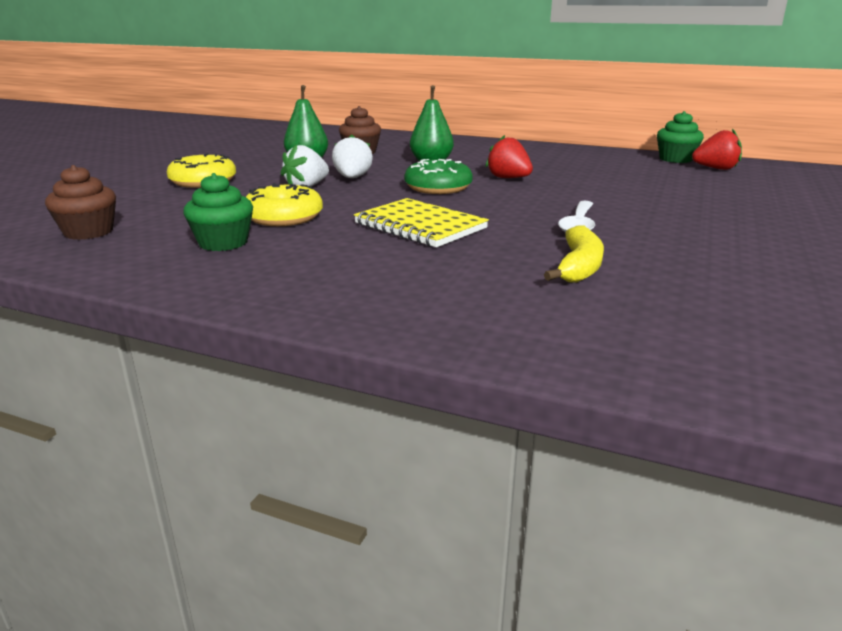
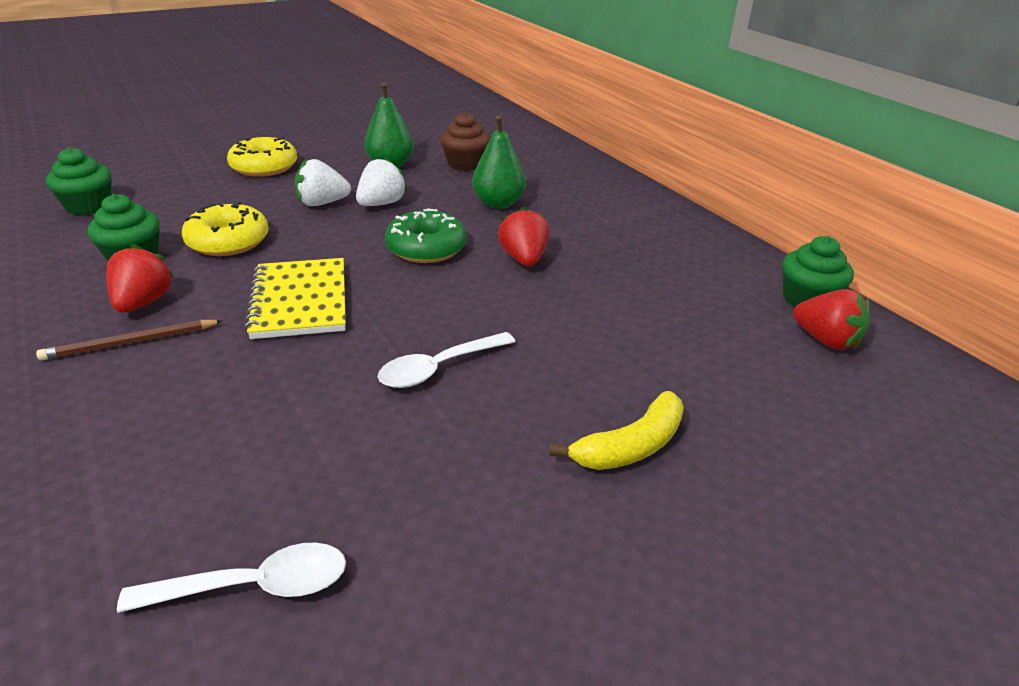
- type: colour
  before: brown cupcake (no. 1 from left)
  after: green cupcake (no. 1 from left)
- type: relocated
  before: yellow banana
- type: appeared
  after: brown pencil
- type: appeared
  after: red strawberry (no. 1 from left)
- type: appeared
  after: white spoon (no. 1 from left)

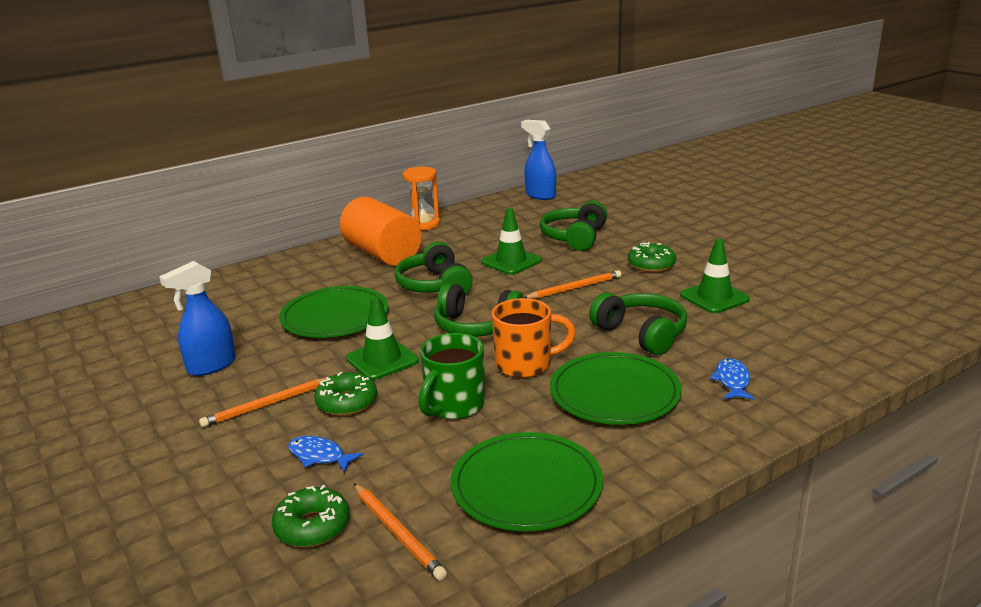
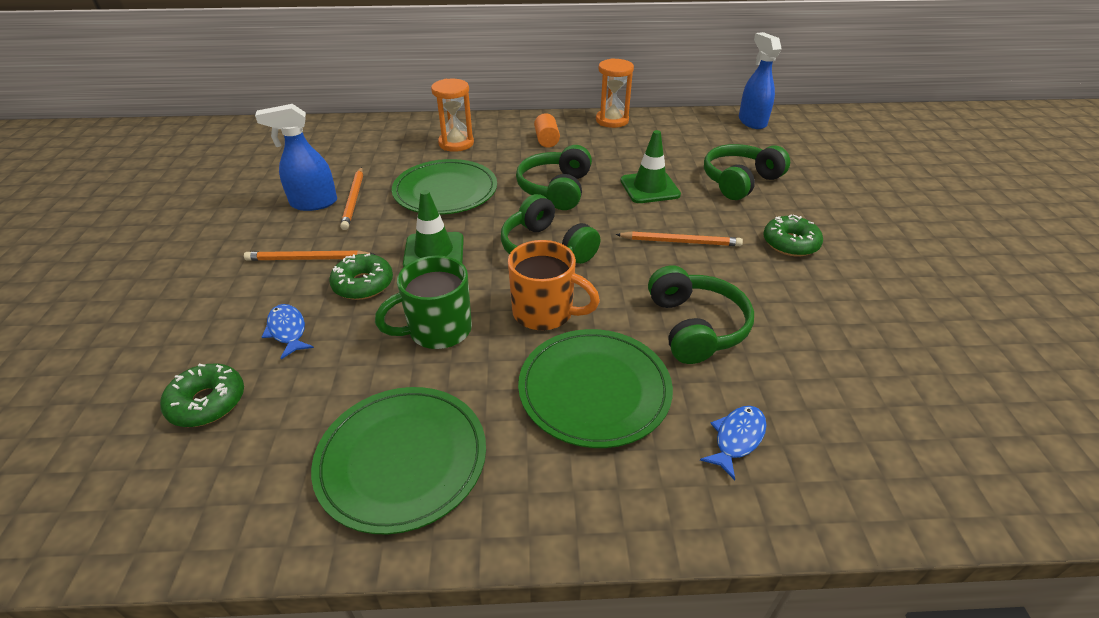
- type: size
  before: orange cylinder
  scale: 0.43
- type: relocated
  before: orange pencil (no. 2 from left)
- type: missing
  before: green traffic cone (no. 3 from left)
- type: appeared
  after: orange hourglass (no. 1 from left)

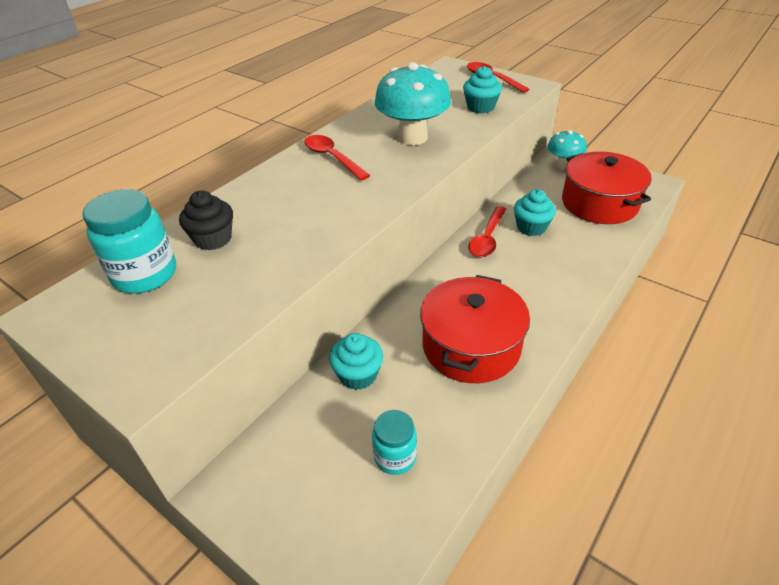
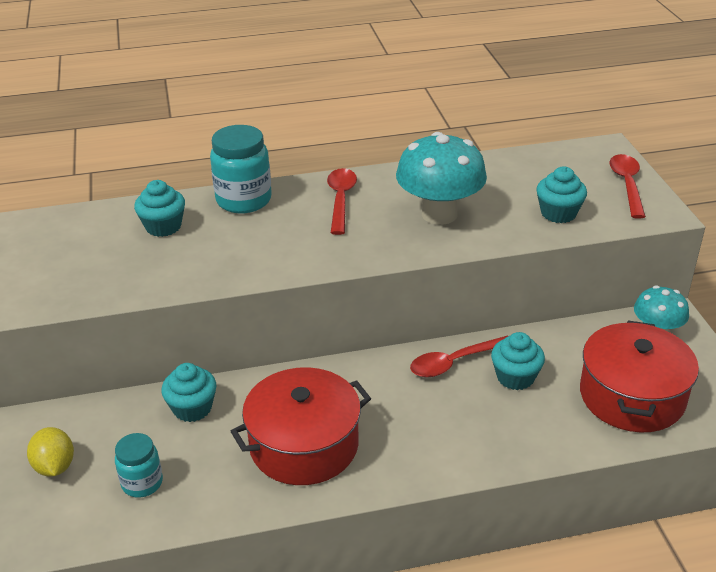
- type: relocated
  before: turquoise jar (no. 1 from left in the first image)
  after: turquoise jar (no. 2 from left)
- type: colour
  before: black cupcake
  after: turquoise cupcake (no. 1 from left)
- type: appeared
  after: yellow lemon

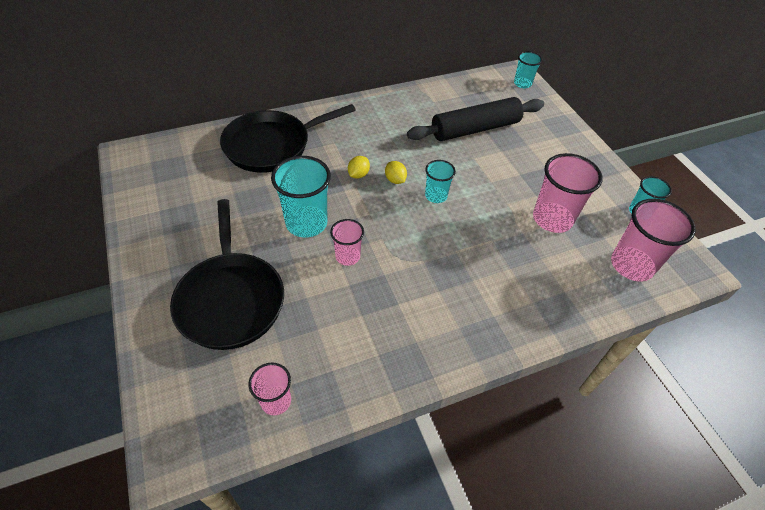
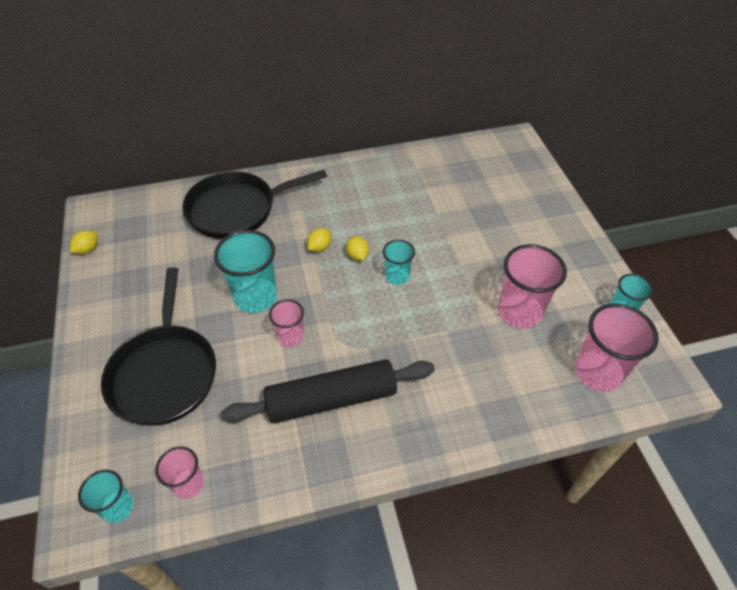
- type: relocated
  before: black rolling pin
- type: relocated
  before: turquoise cup (no. 3 from left in the first image)
  after: turquoise cup (no. 1 from left)
- type: appeared
  after: yellow lemon (no. 1 from left)

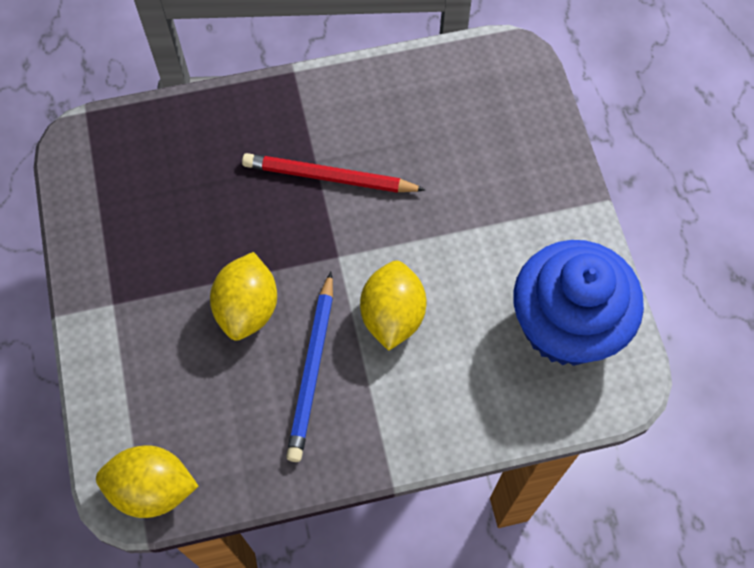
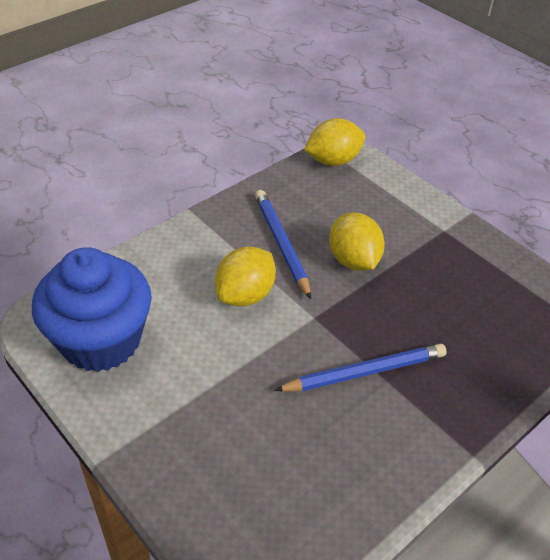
- type: colour
  before: red pencil
  after: blue pencil (no. 2 from left)
- type: spun
  before: yellow lemon (no. 3 from left in the first image)
  turn: 60

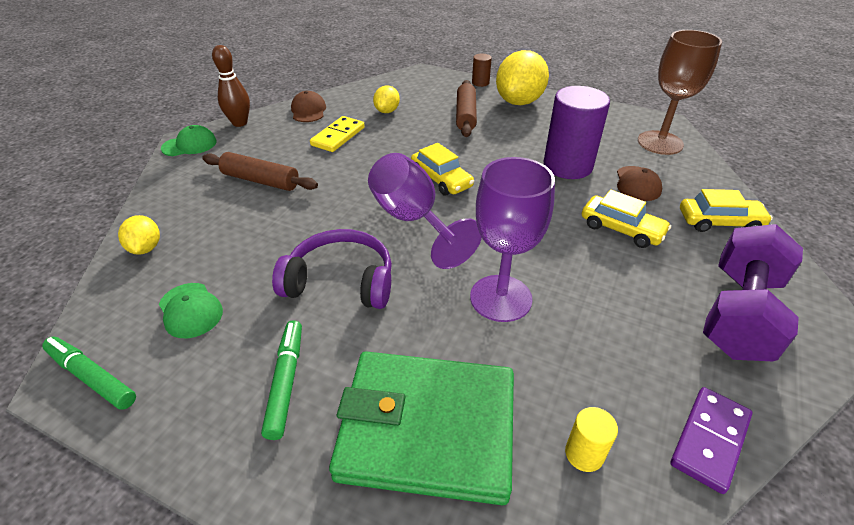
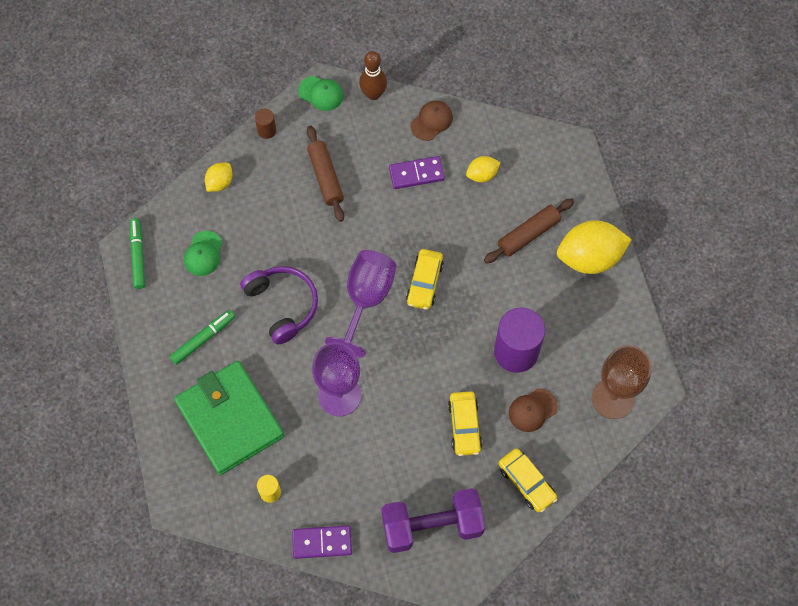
- type: colour
  before: yellow domino
  after: purple domino (no. 2 from left)
- type: relocated
  before: brown cylinder

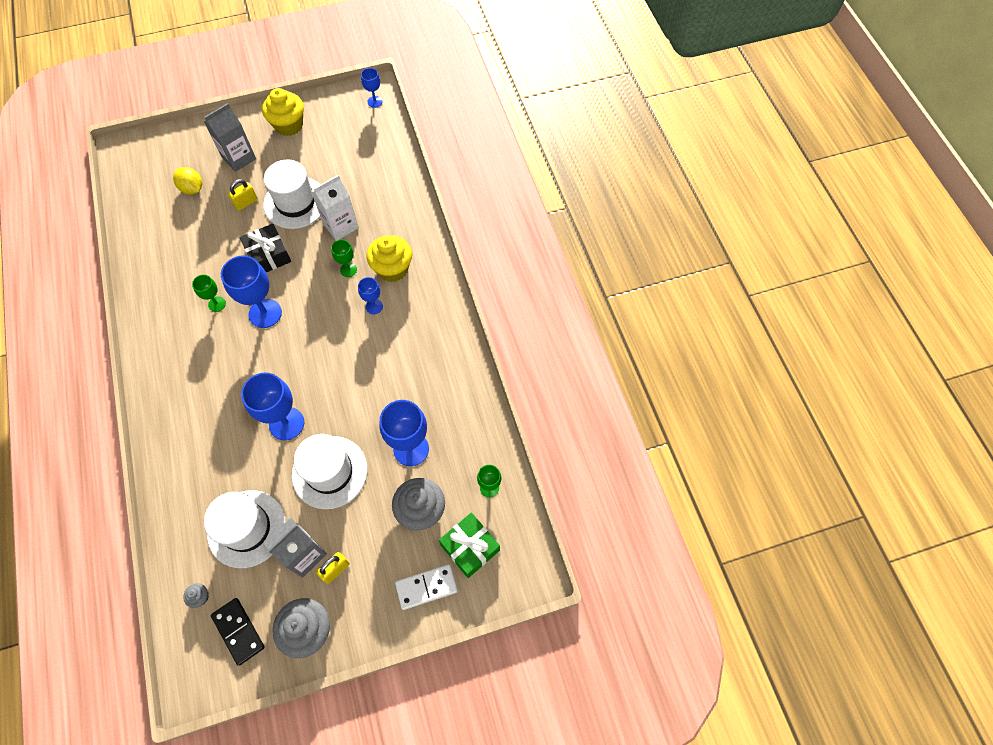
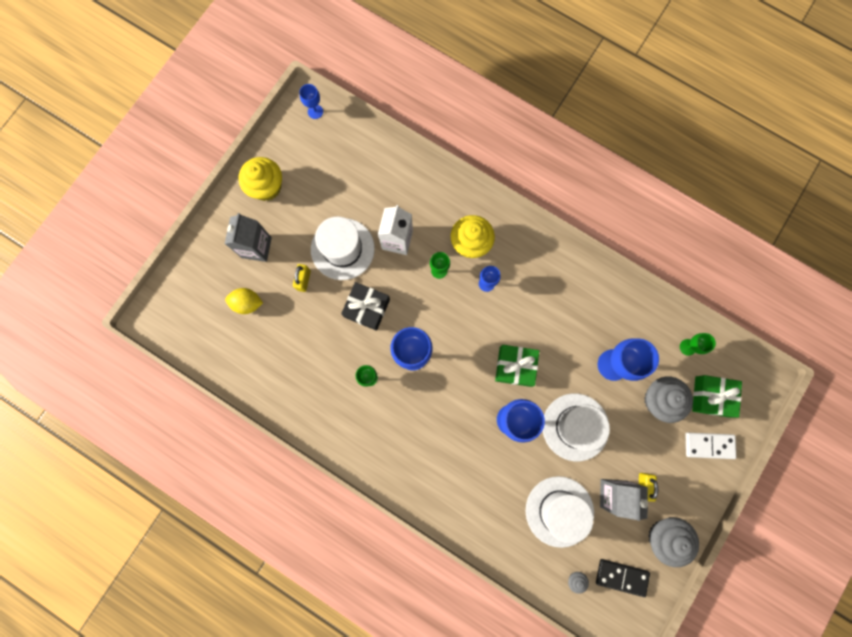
- type: spun
  before: white domino
  turn: 60
- type: appeared
  after: green gift (no. 1 from left)

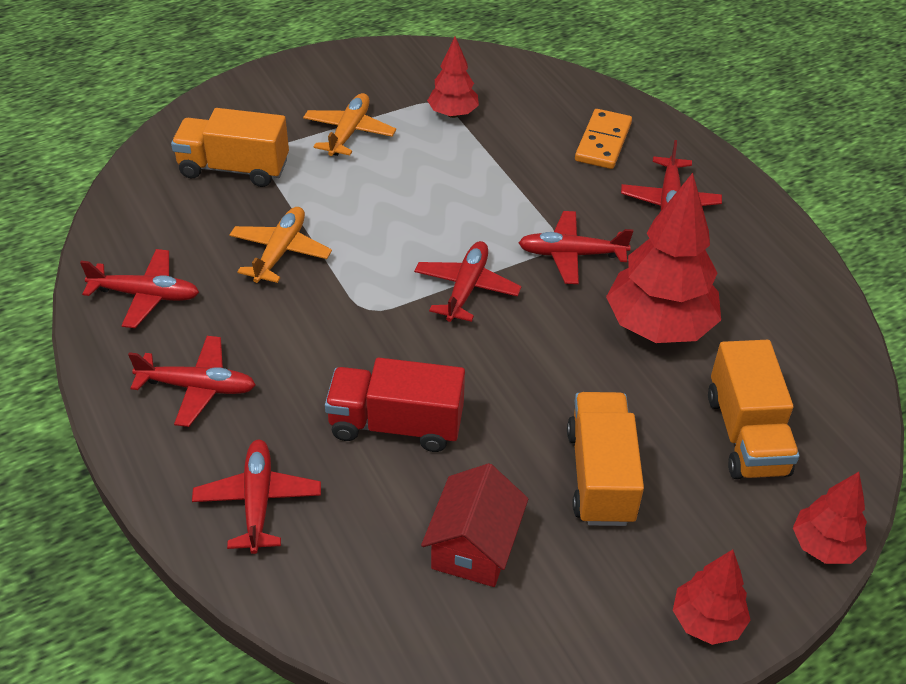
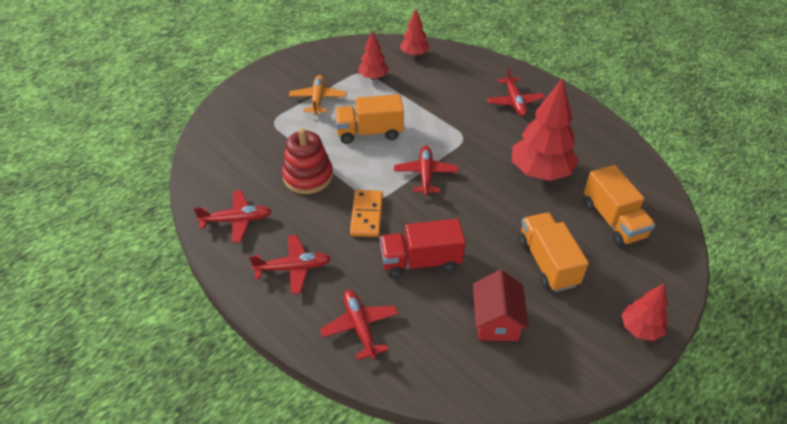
- type: relocated
  before: orange truck (no. 1 from left)
- type: exchanged
  before: orange plane (no. 1 from left)
  after: red stacking toy
- type: missing
  before: red plane (no. 5 from left)
- type: relocated
  before: orange domino
- type: relocated
  before: red tree (no. 4 from left in the first image)
  after: red tree (no. 2 from left)

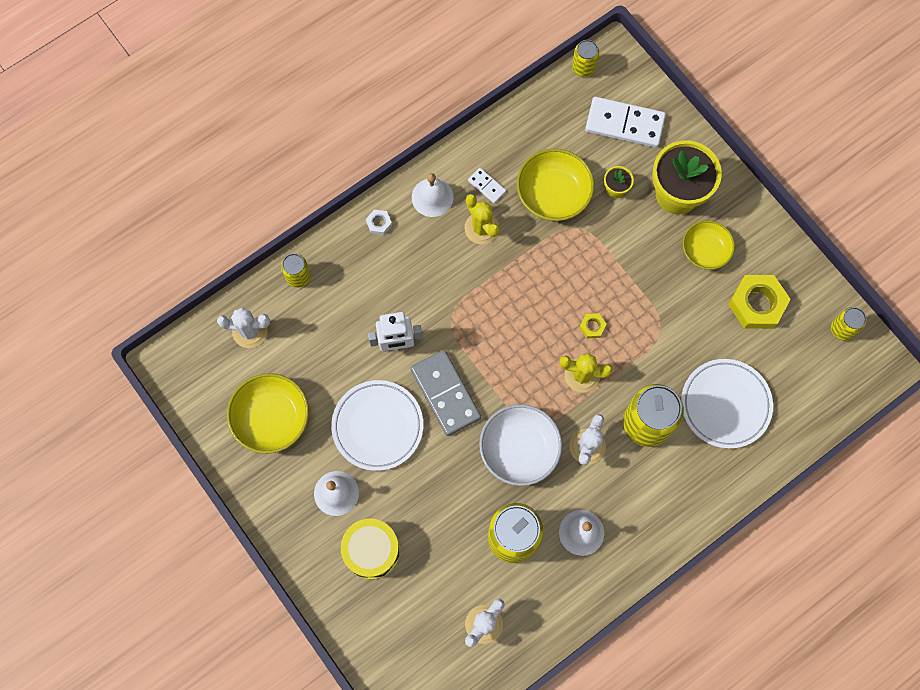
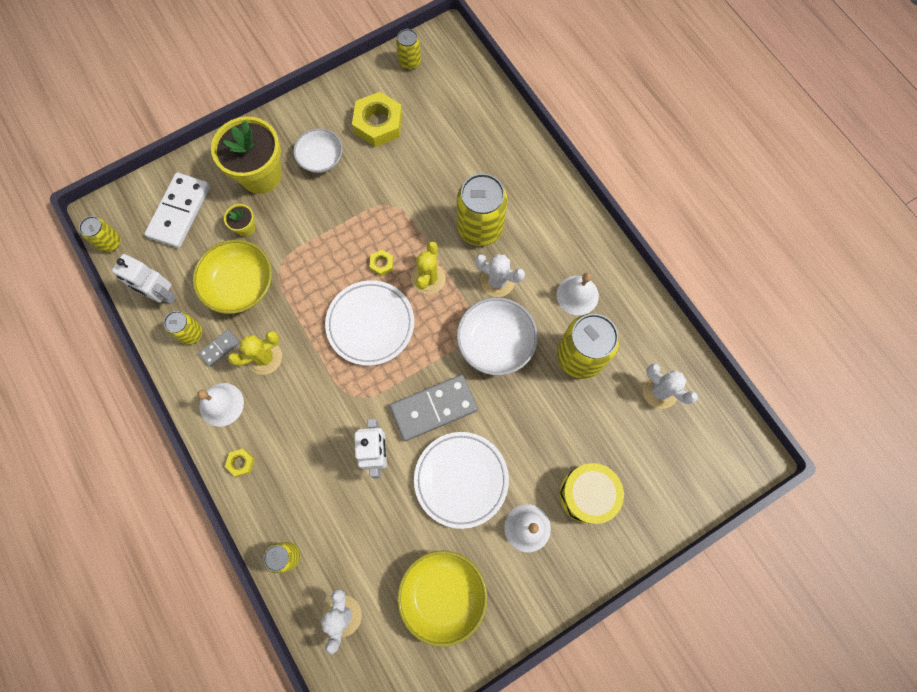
- type: colour
  before: white nut
  after: yellow nut (no. 1 from left)
- type: colour
  before: white domino (no. 1 from left)
  after: grey domino (no. 1 from left)
- type: relocated
  before: white plate (no. 2 from left in the first image)
  after: white plate (no. 1 from left)
- type: colour
  before: yellow bowl (no. 3 from left)
  after: white bowl (no. 1 from left)
- type: appeared
  after: white robot (no. 1 from left)
- type: appeared
  after: yellow can (no. 2 from left)

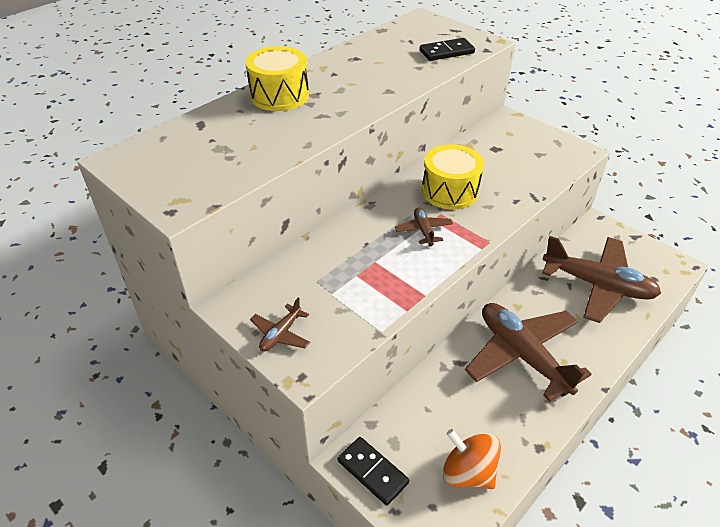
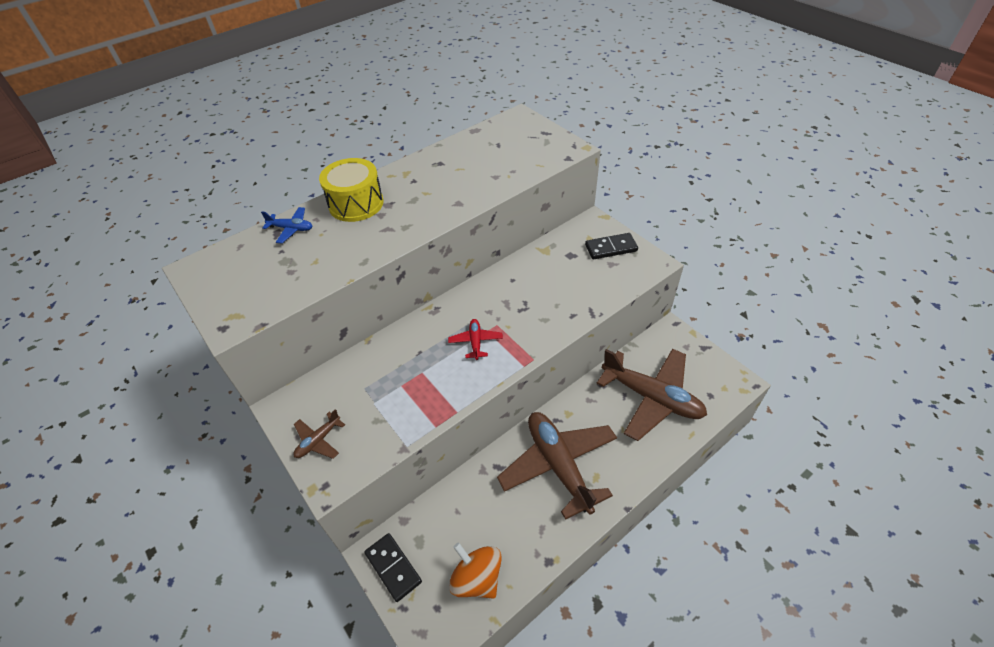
- type: colour
  before: brown plane (no. 2 from left)
  after: red plane
- type: relocated
  before: black domino (no. 2 from left)
- type: missing
  before: yellow drum (no. 2 from left)
- type: appeared
  after: blue plane

